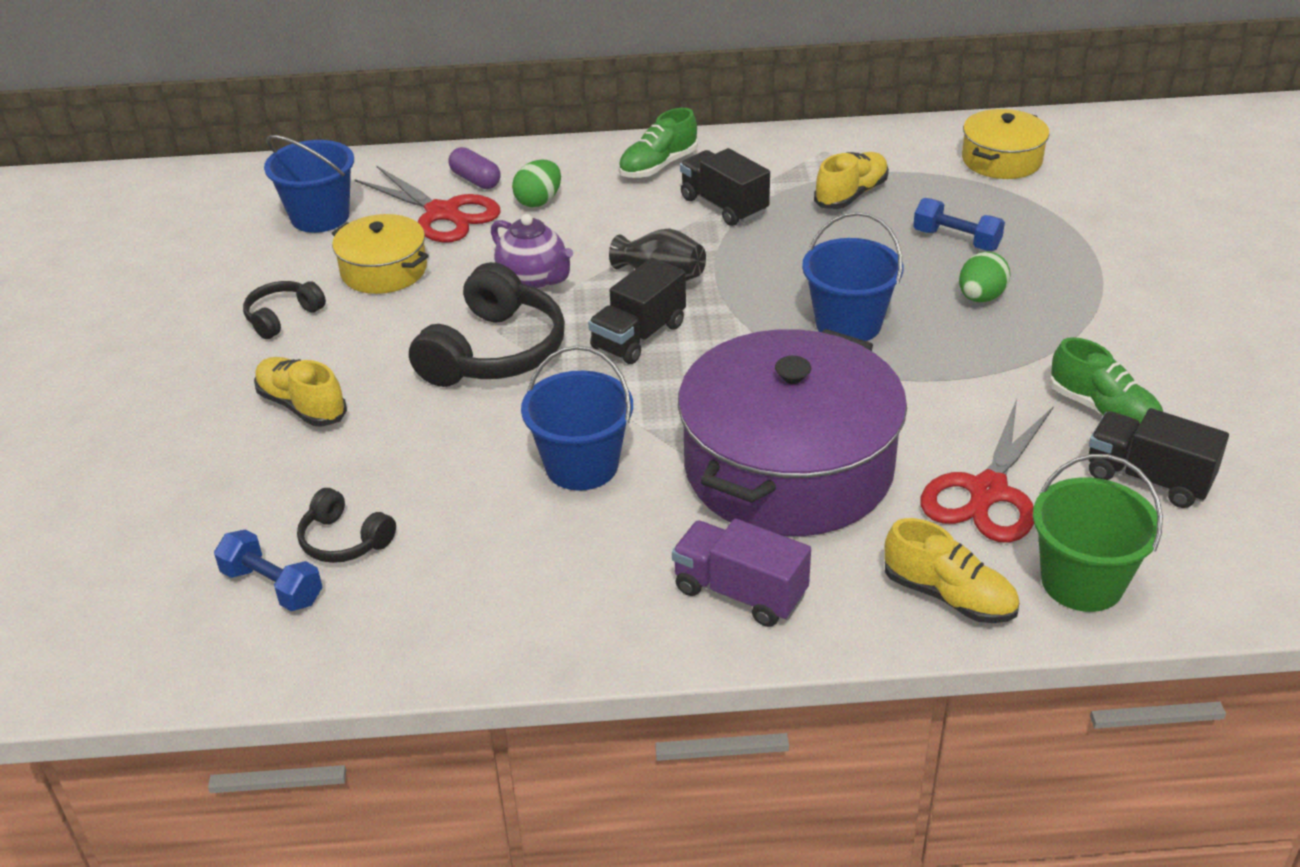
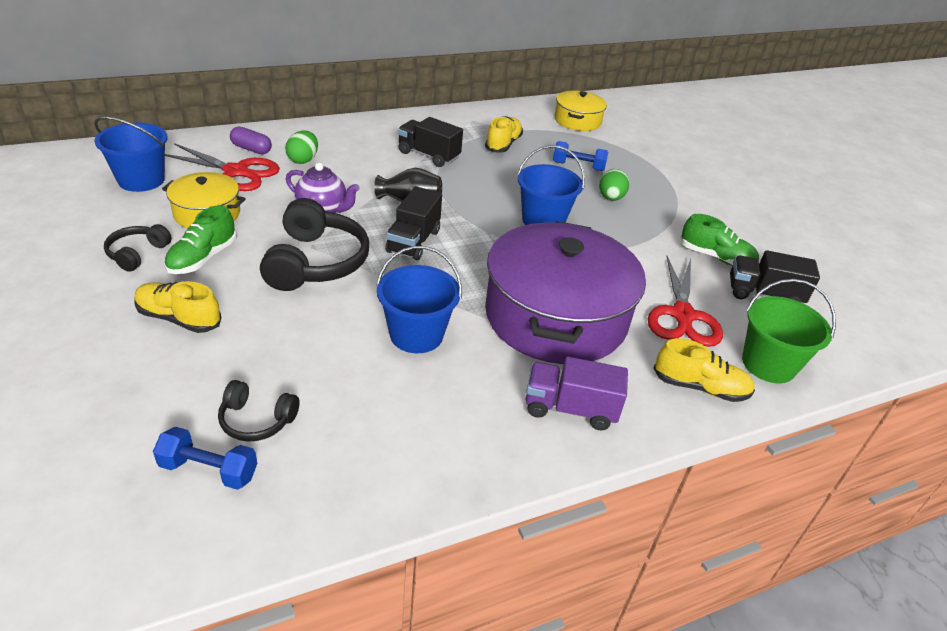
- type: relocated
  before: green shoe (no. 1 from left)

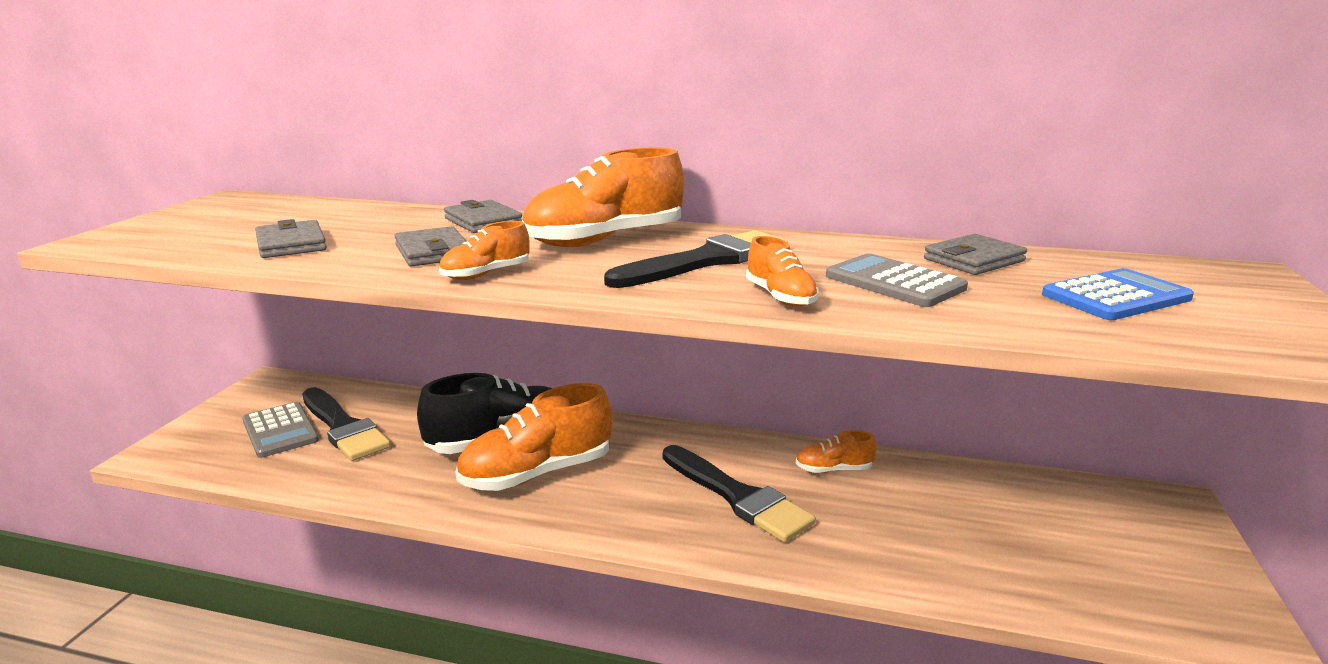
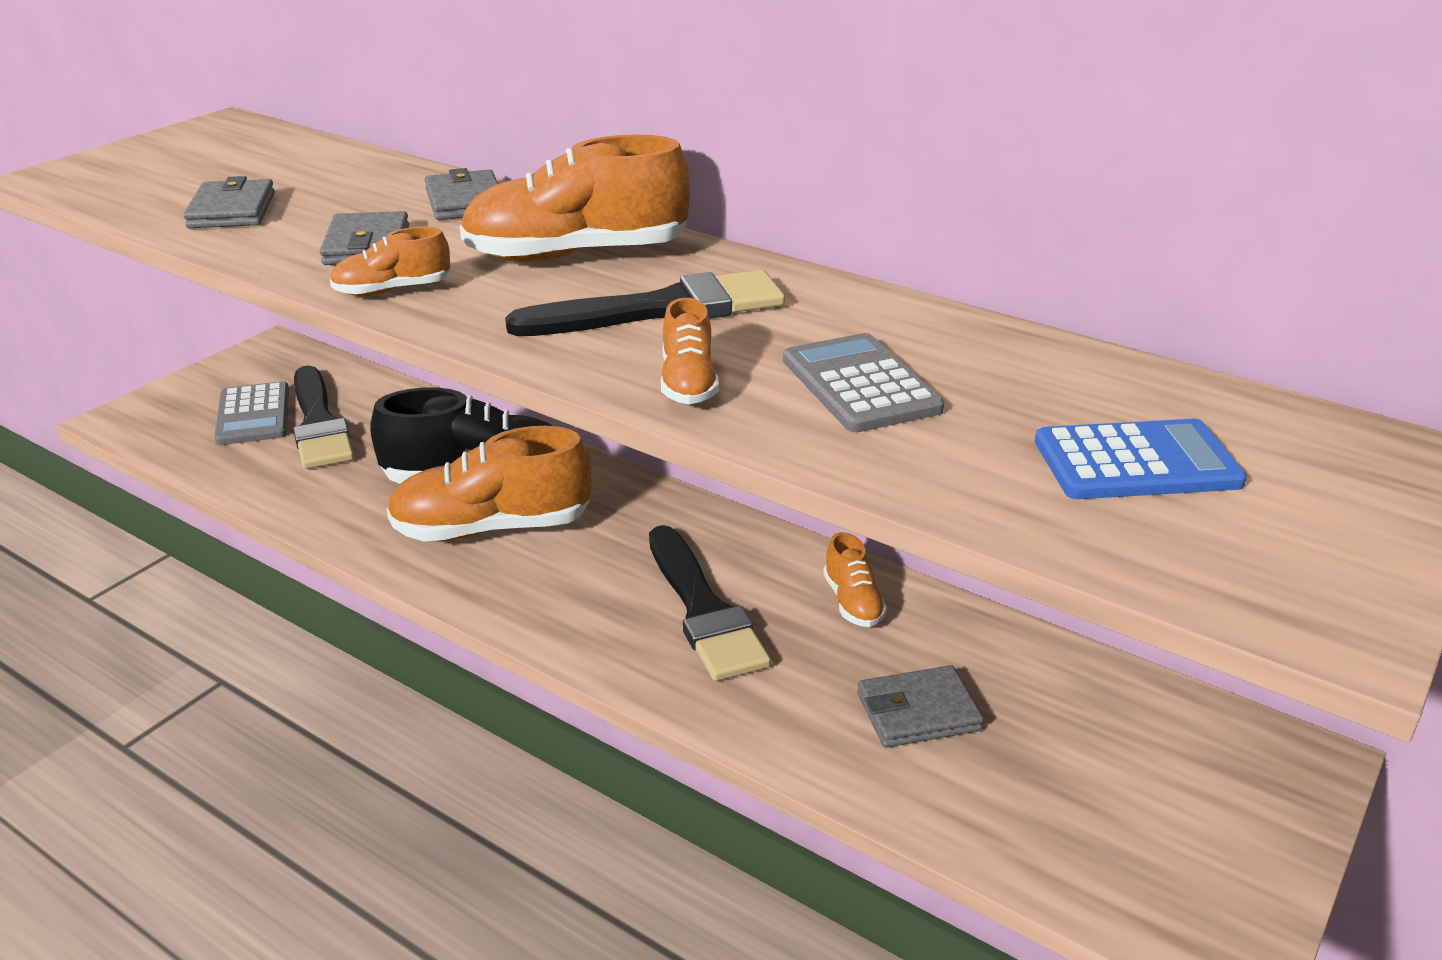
- type: spun
  before: orange shoe (no. 5 from left)
  turn: -120
- type: relocated
  before: grey wallet (no. 4 from left)

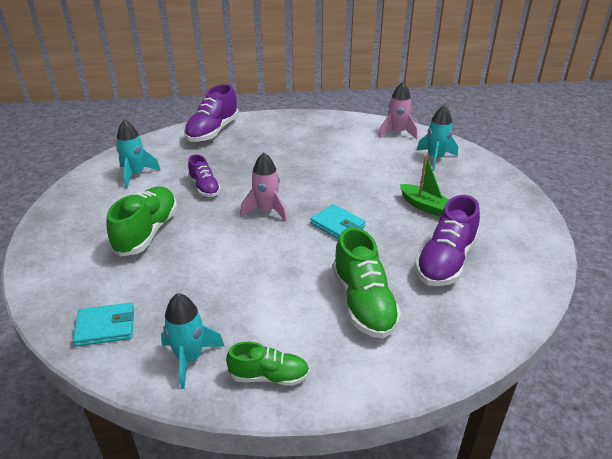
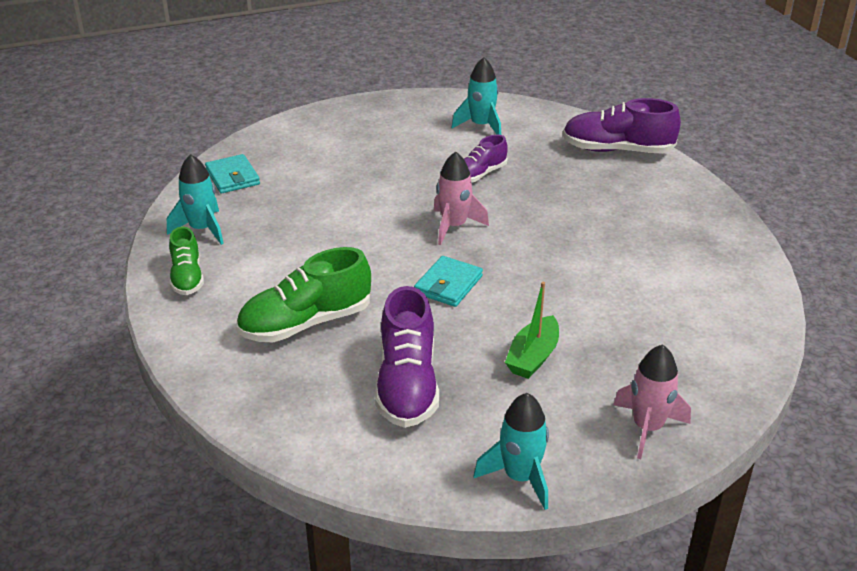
- type: missing
  before: green shoe (no. 1 from left)
- type: relocated
  before: pink rocket (no. 2 from left)
- type: spun
  before: purple shoe (no. 3 from left in the first image)
  turn: -105
- type: relocated
  before: turquoise rocket (no. 3 from left)

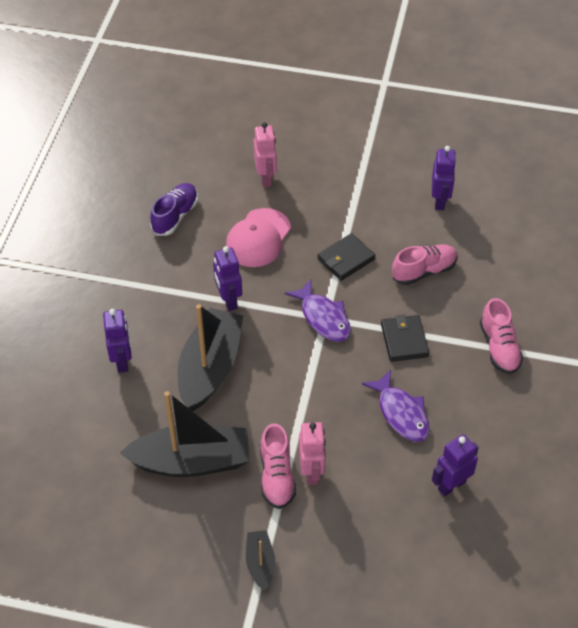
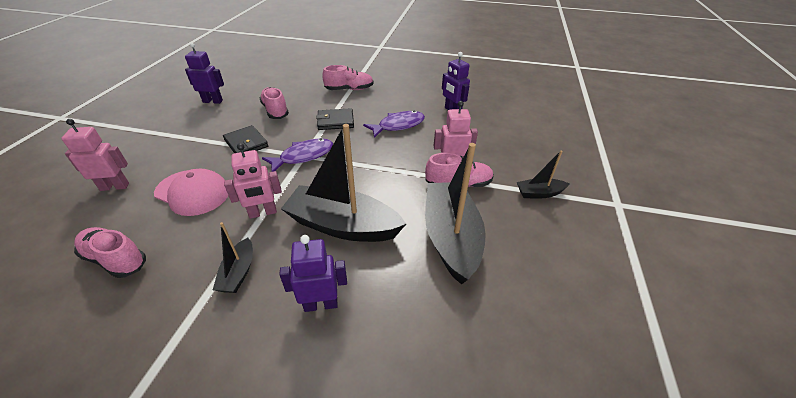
- type: colour
  before: purple shoe
  after: pink shoe (no. 1 from left)
- type: colour
  before: purple robot (no. 2 from left)
  after: pink robot (no. 2 from left)
- type: appeared
  after: black boat (no. 1 from left)

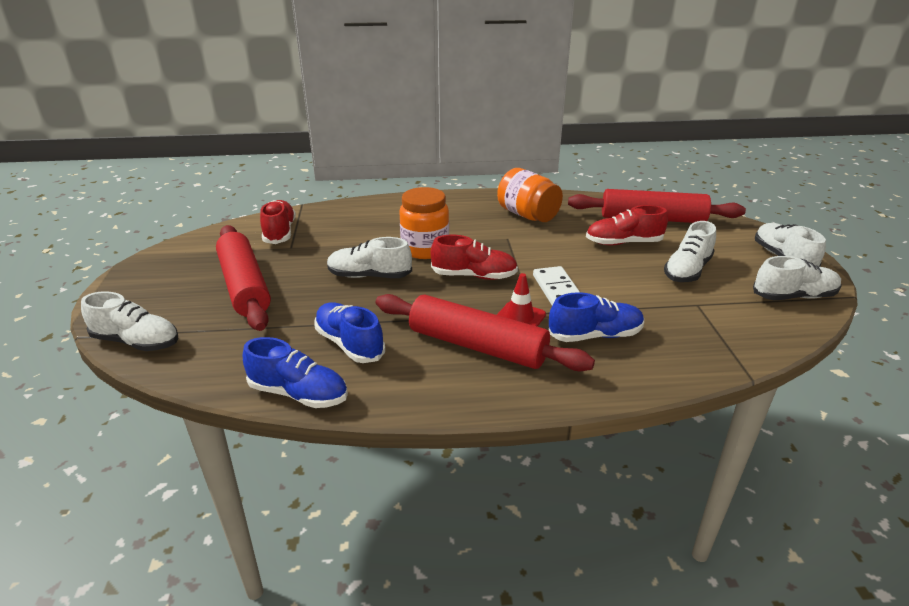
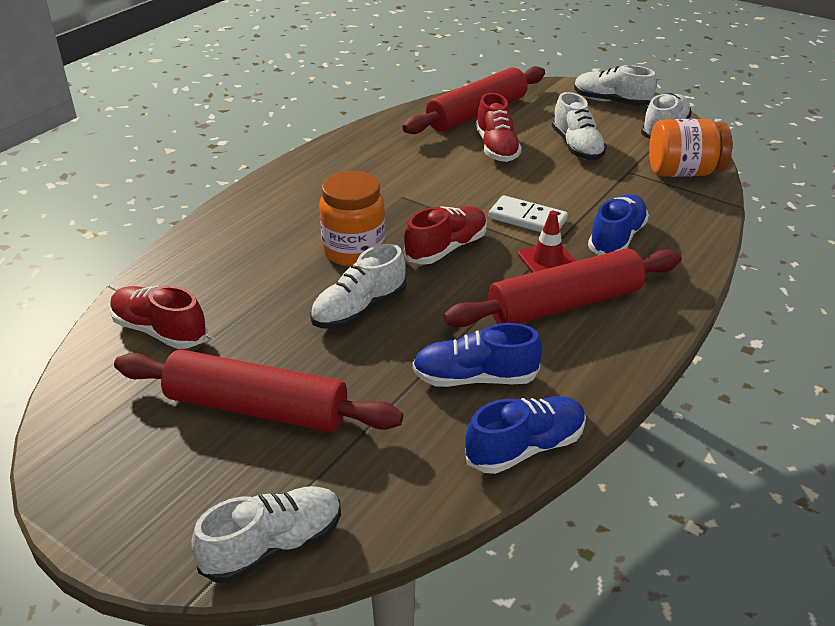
- type: relocated
  before: orange jar (no. 2 from left)
- type: spun
  before: red shoe (no. 3 from left)
  turn: -45

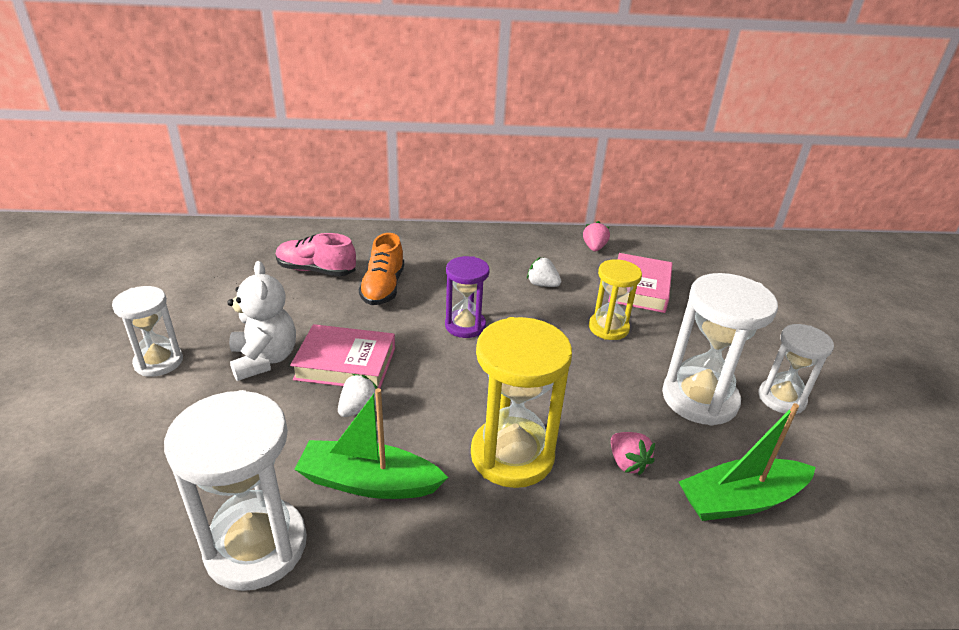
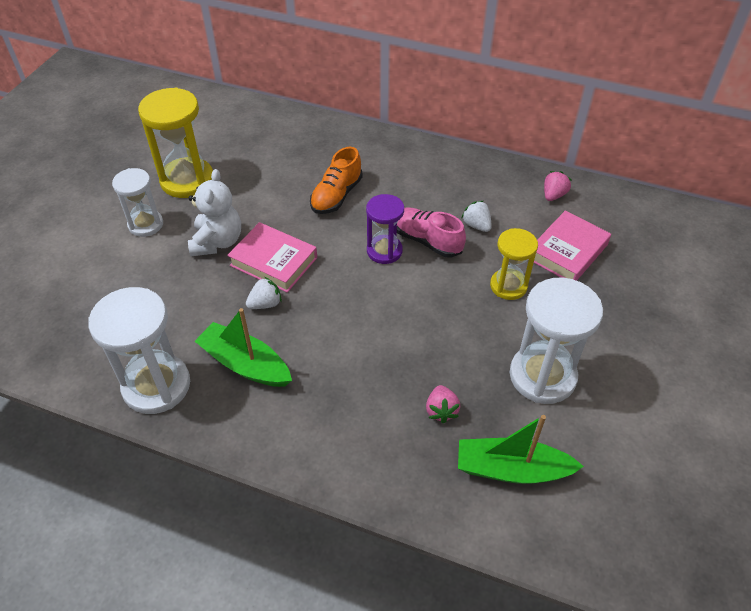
- type: relocated
  before: pink shoe
- type: relocated
  before: yellow hourglass (no. 1 from left)
- type: missing
  before: white hourglass (no. 4 from left)

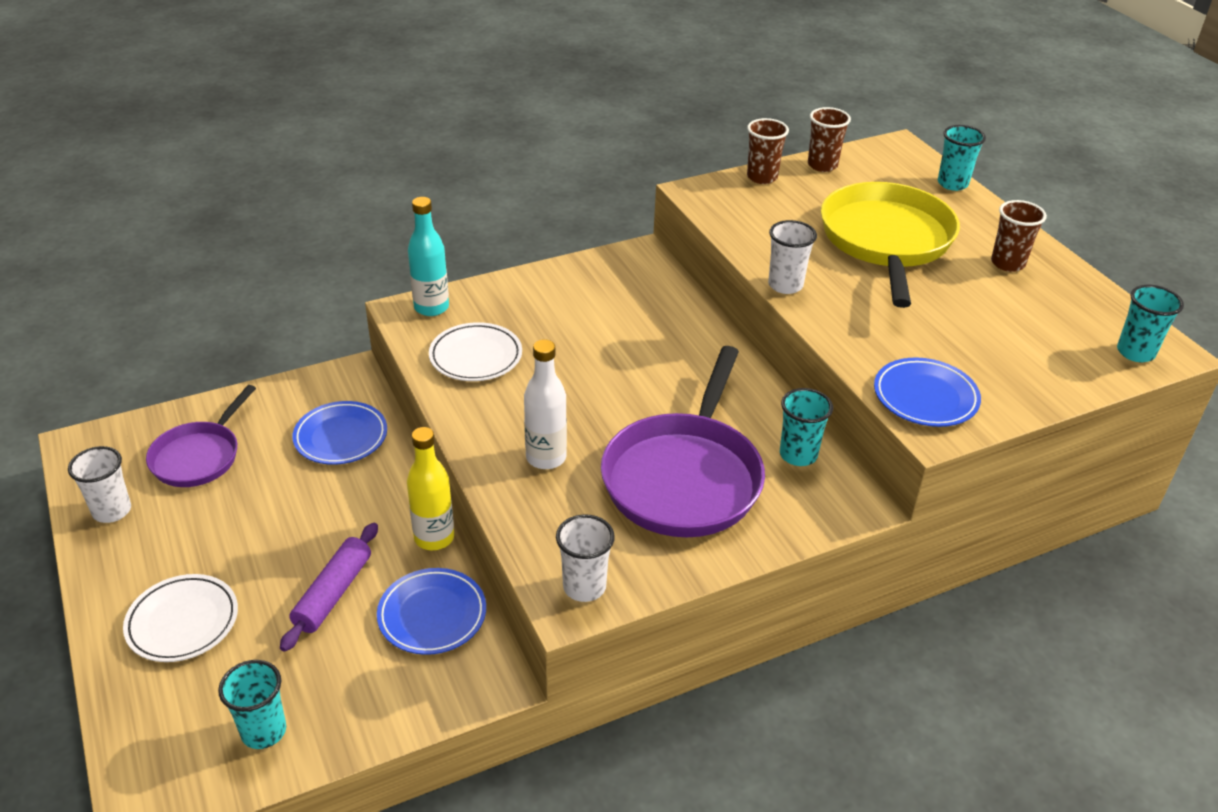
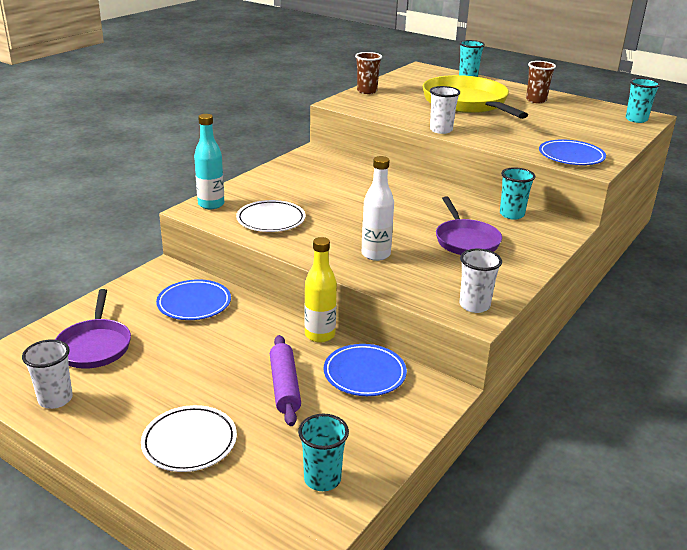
- type: size
  before: purple pan (no. 2 from left)
  scale: 0.59
- type: missing
  before: brown cup (no. 2 from left)

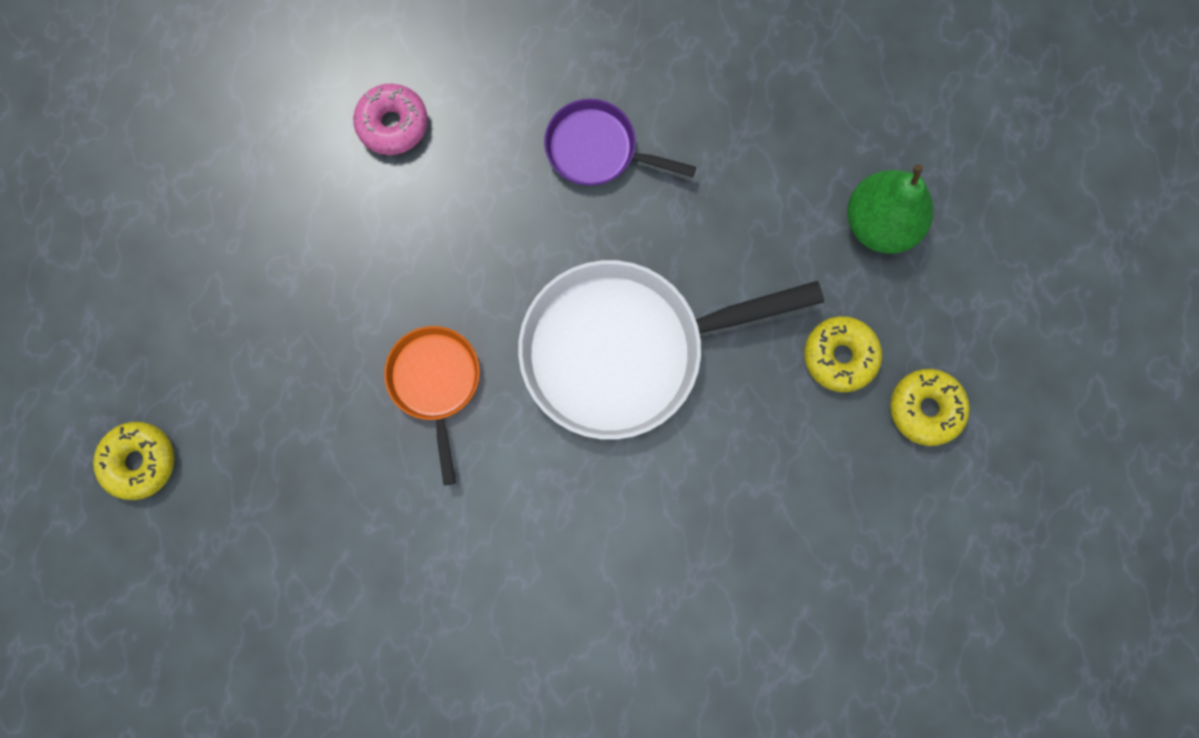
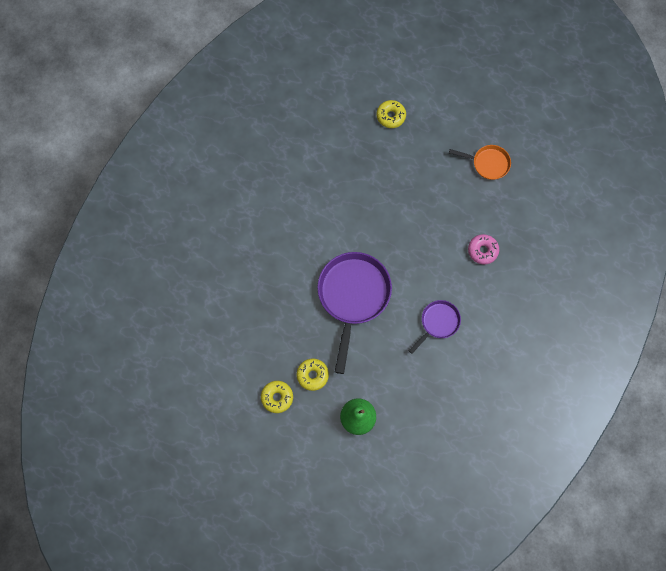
- type: relocated
  before: orange pan
- type: colour
  before: white pan
  after: purple pan (no. 1 from left)

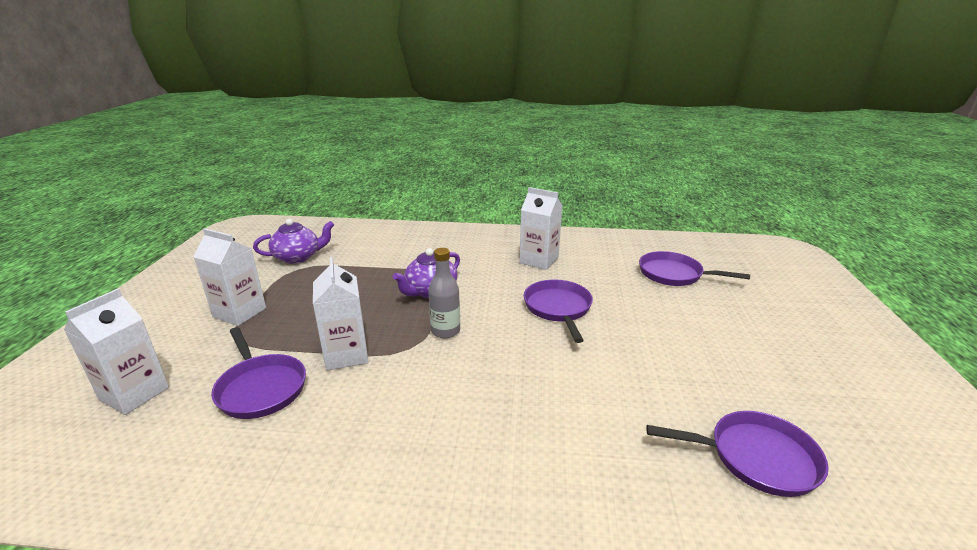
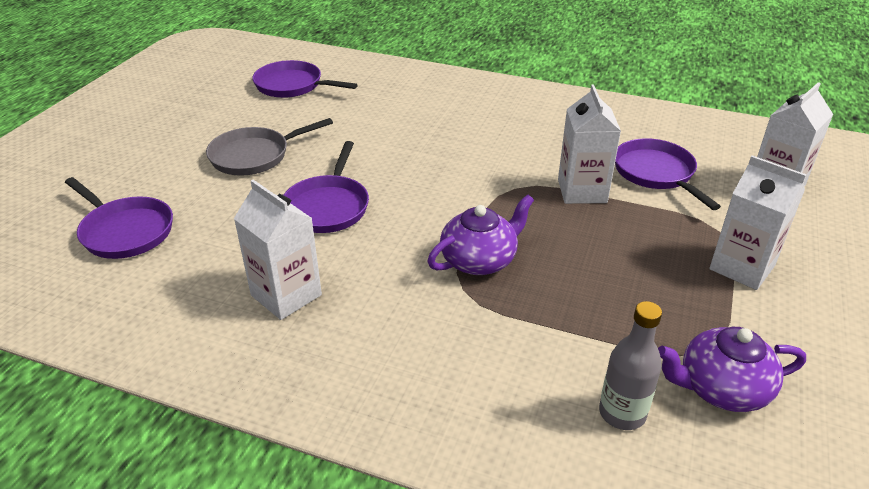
- type: relocated
  before: grey bottle
- type: appeared
  after: grey pan

